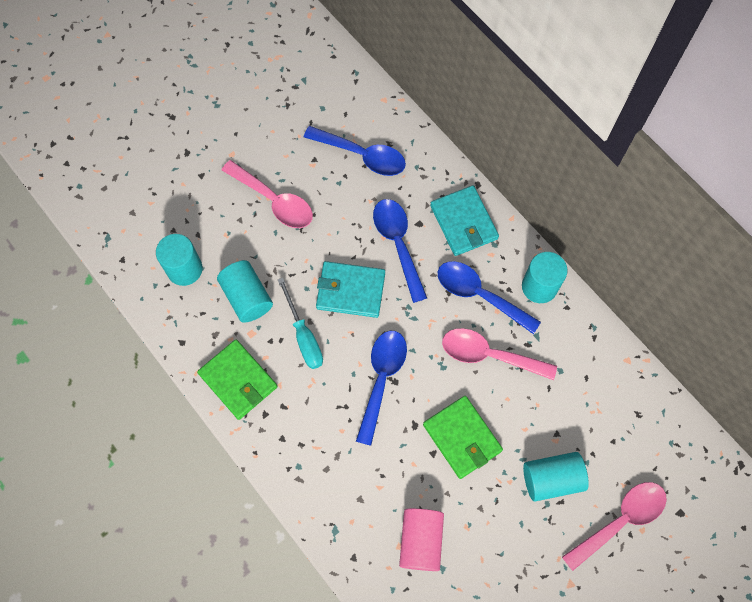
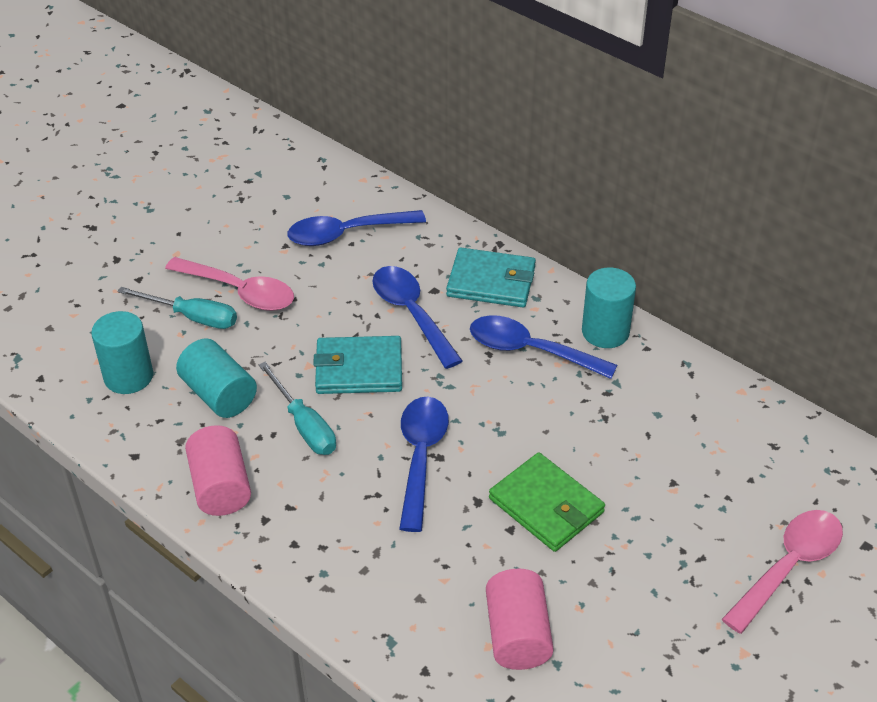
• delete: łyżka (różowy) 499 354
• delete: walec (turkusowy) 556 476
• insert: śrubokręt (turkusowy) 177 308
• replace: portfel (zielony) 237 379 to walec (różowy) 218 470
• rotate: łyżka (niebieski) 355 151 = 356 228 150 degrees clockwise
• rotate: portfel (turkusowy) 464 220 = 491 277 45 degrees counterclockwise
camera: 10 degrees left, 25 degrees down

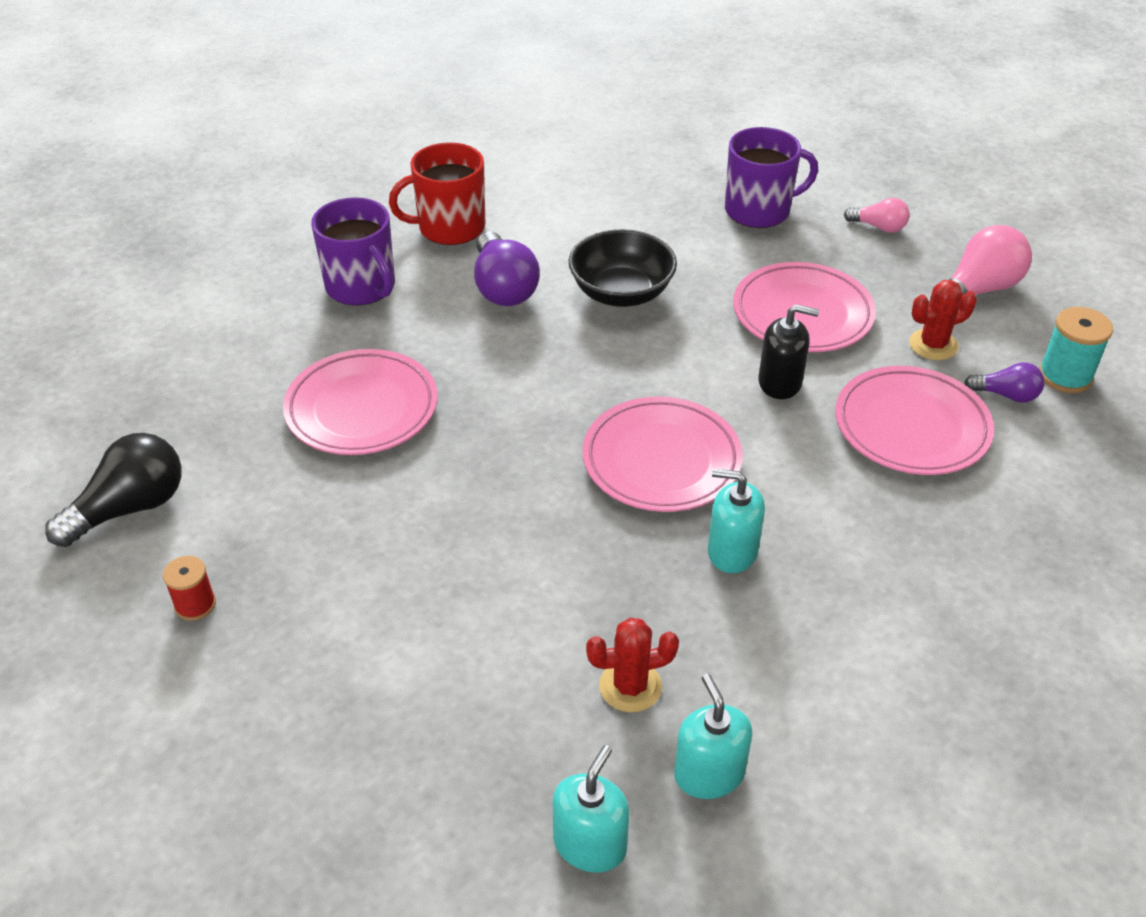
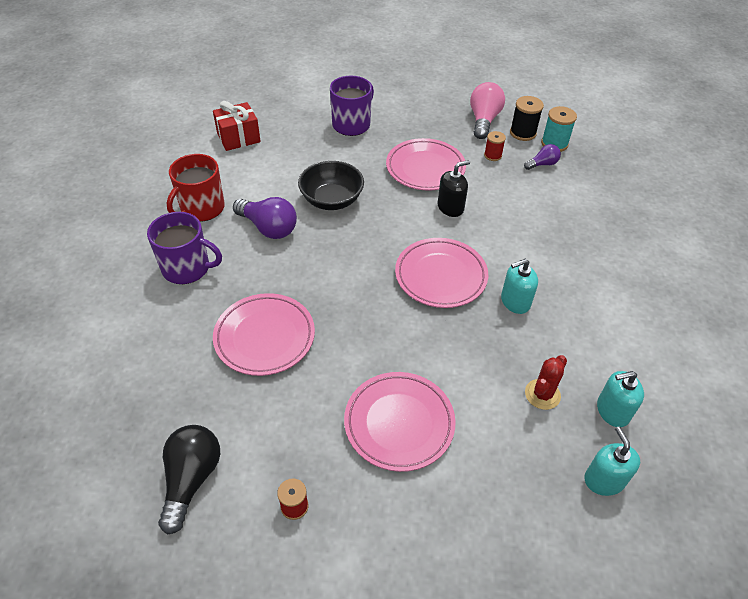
• delete: żarówka (różowy) 877 215
• insert: prezent (czerwony) 237 126
• insert: szpulka (czarny) 527 118
• move: talerz (różowy) 914 420 to 400 422
• replace: kaktus (czerwony) 943 320 to szpulka (czerwony) 495 146
• rotate: dozownik mydła (turkusowy) 713 736 = 620 399 45 degrees counterclockwise
camera: 40 degrees left, 5 degrees up

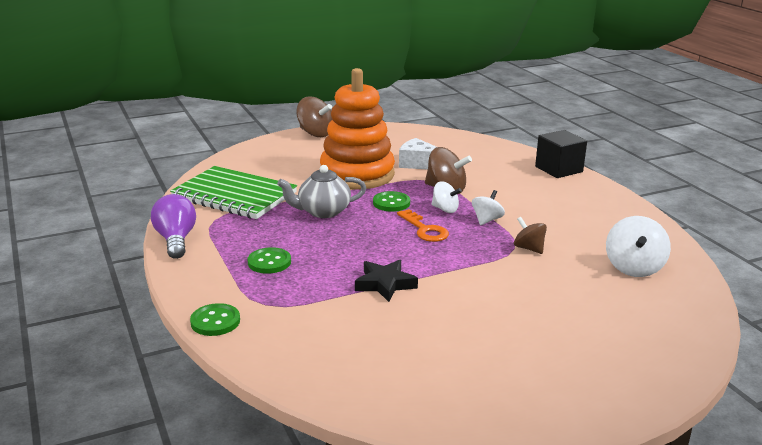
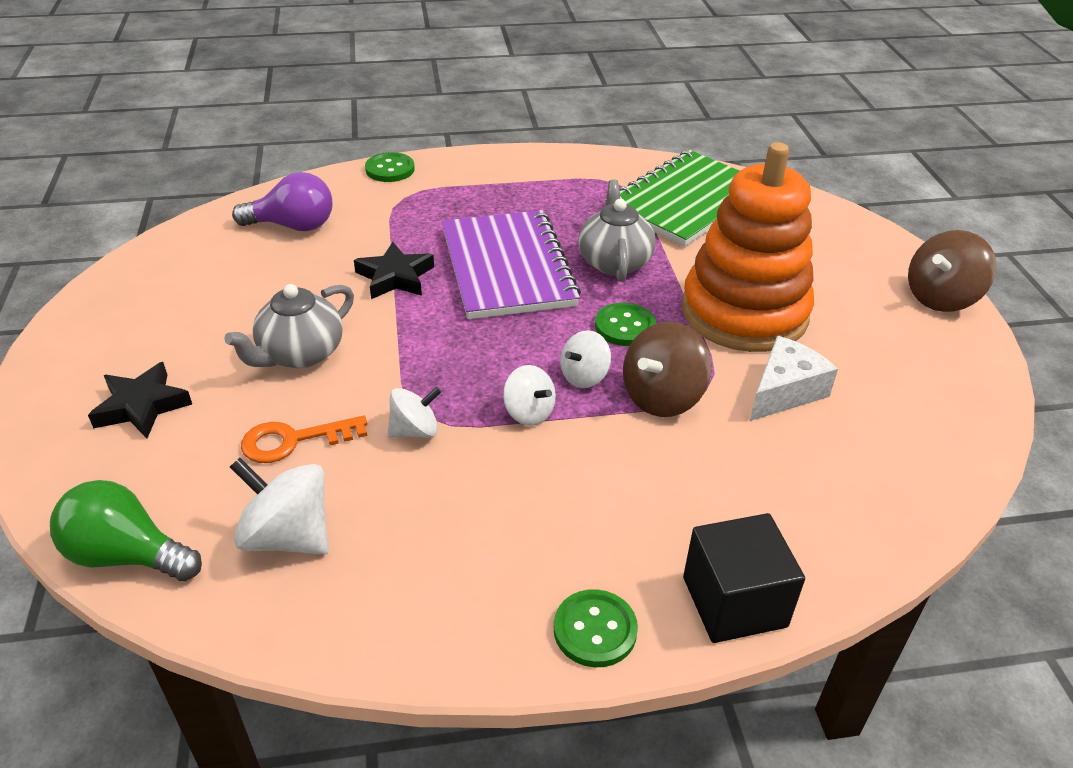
• insert: żarówka (zielony) 126 530
• insert: gwiazda (czarny) 140 400
• insert: imbryk (szary) 289 326
• insert: zeszyt (fioletowy) 511 264
• move: żarówka (fioletowy) 173 226 to 282 201
• move: guzik (zielony) 269 260 to 596 628
• move: klucz (pomarańczowy) 423 225 to 304 439
• recolor: bączek (brązowy) 530 235 to bączek (biały) 414 412
camera: 105 degrees right, 15 degrees up

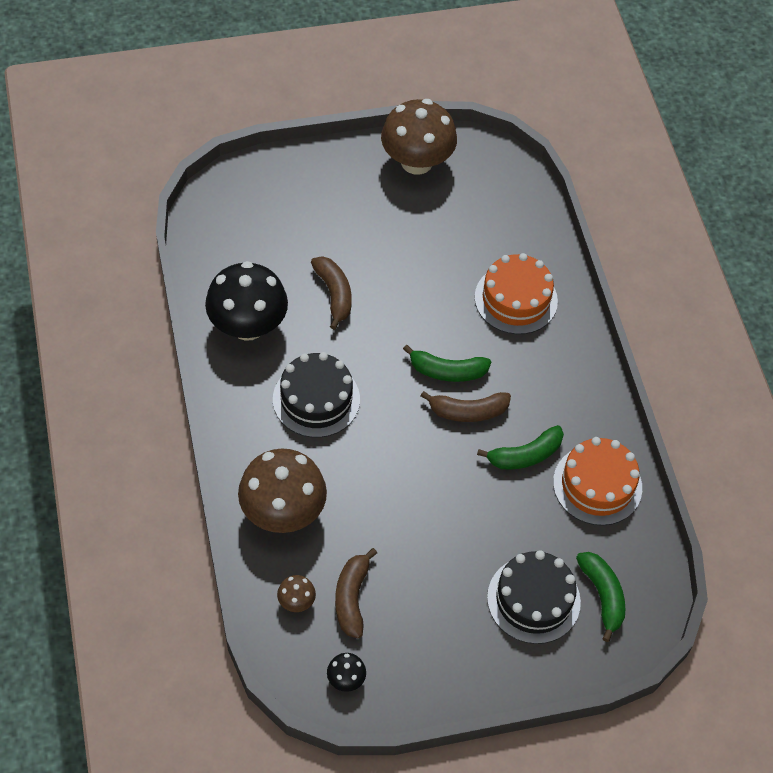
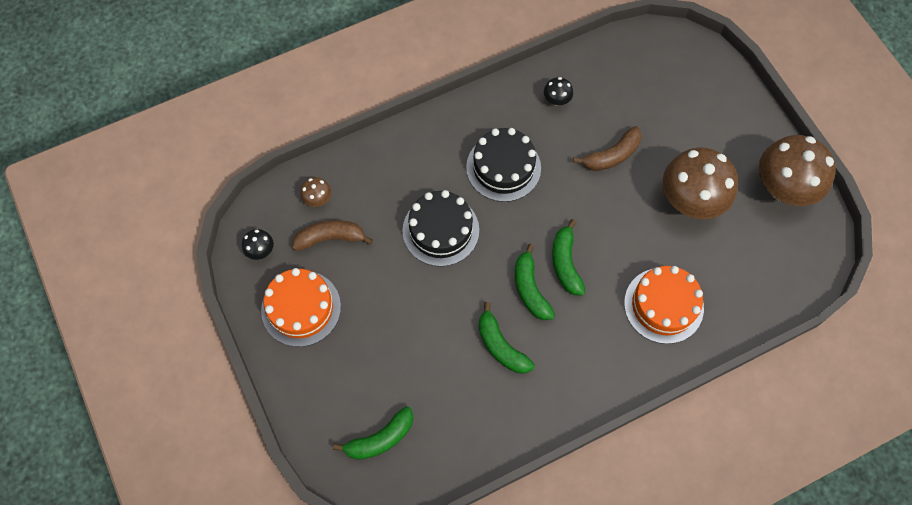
• move: grzyb (brązowy) 282 490 to 700 183
• move: tort (czarny) 534 597 to 441 228
• move: tort (pomarańczowy) 597 481 to 301 307
• recolor: banan (brązowy) 466 406 to banan (zielony) 535 282
• resize: grzyb (czarny) 246 301 = 558 91 x0.43
camera: 80 degrees right, 10 degrees up

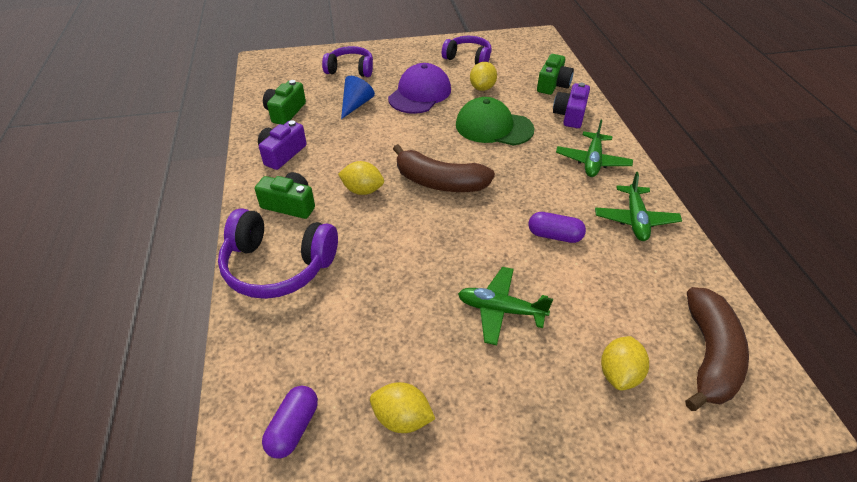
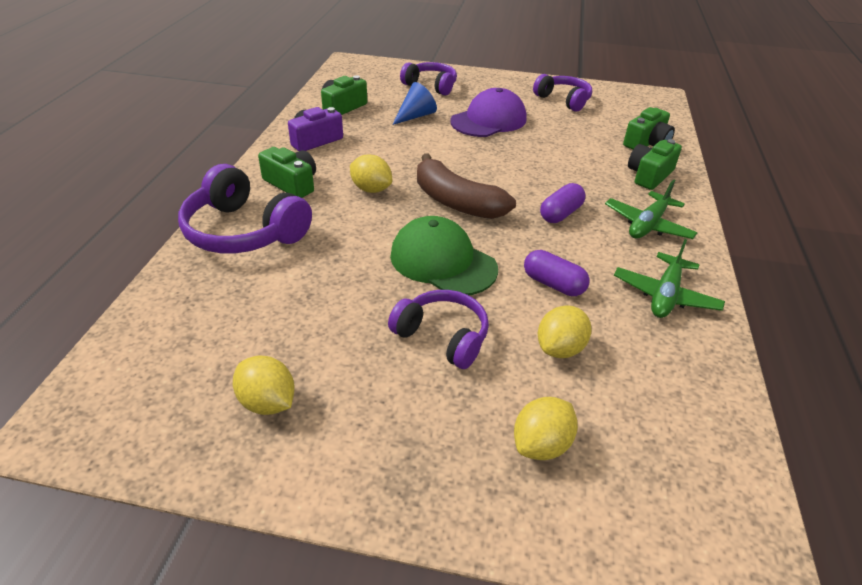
• delete: banan (brązowy) 717 349
• move: kapsułka (fioletowy) 290 422 to 563 203
• move: czapka (zielony) 495 121 to 444 255
• move: cytryna (żółty) 483 76 to 564 331
• replace: samolot (zielony) 505 306 to słuchawki (fioletowy) 438 329
• recolor: aparat fotograficzny (fioletowy) 571 105 to aparat fotograficzny (zielony) 655 164
camera: 20 degrees right, 5 degrees down

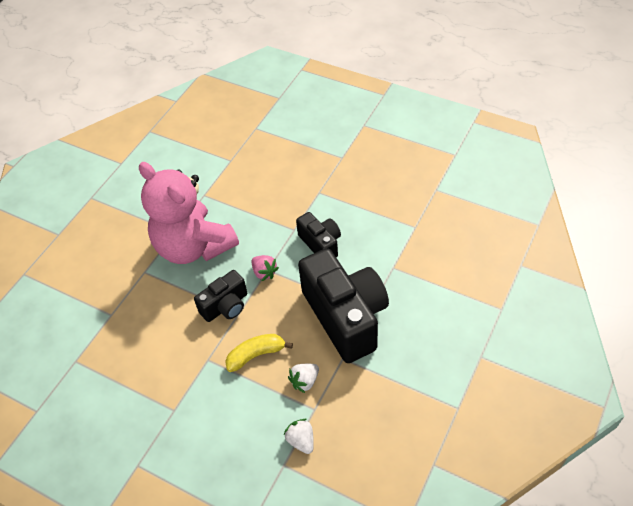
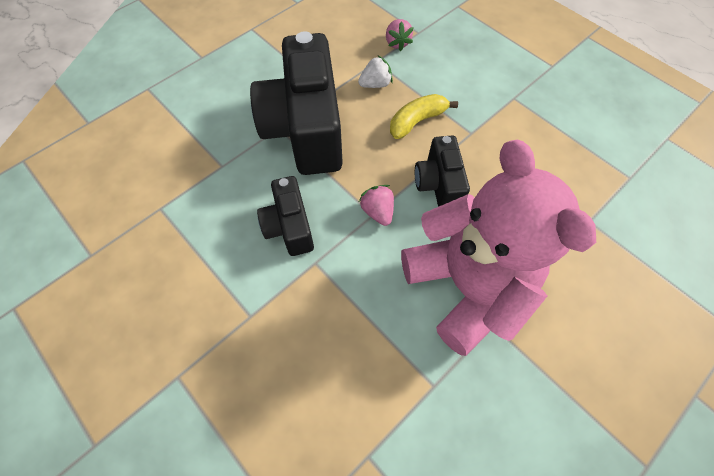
• recolor: truskawka (biały) 299 436 to truskawka (różowy) 400 35
• rotate: aparat fotograficzny (czarny) 220 296 = 442 171 75 degrees counterclockwise
• rotate: banan (żółty) 259 353 = 424 116 150 degrees clockwise
camera: 165 degrees left, 10 degrees up

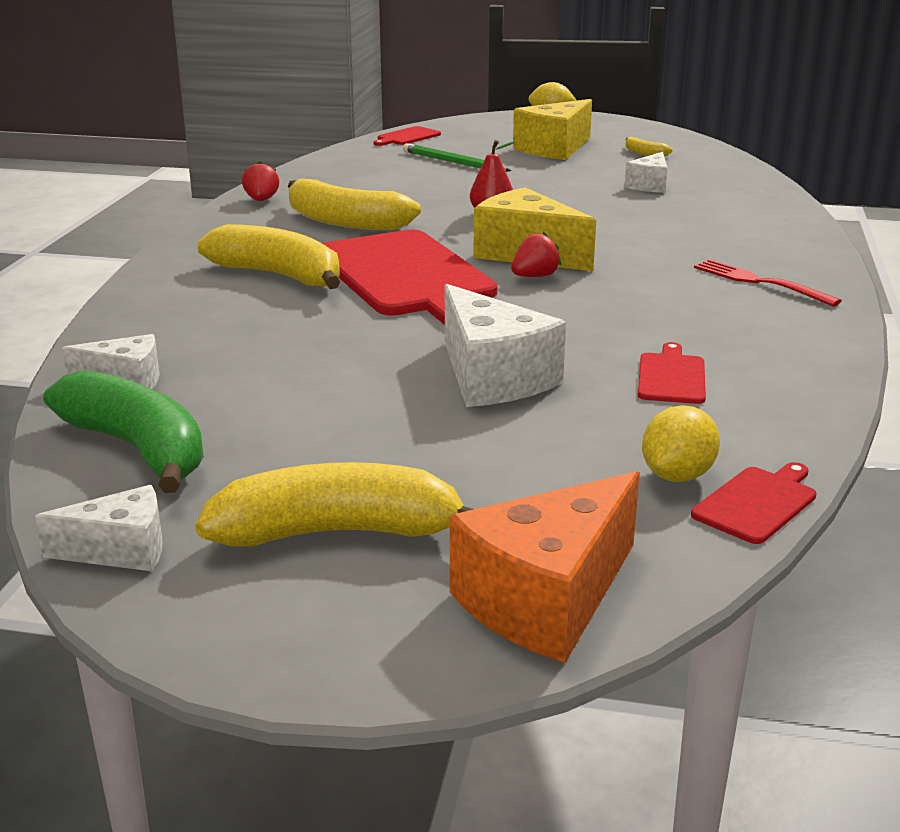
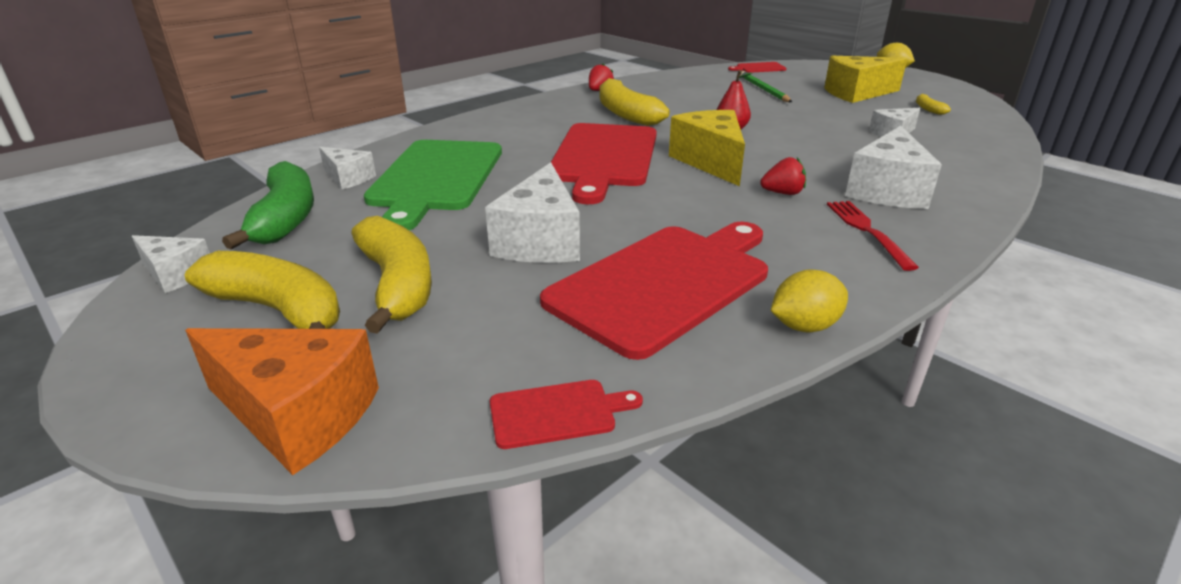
• insert: deska do krojenia (zielony) 433 185
• insert: ser (biały) 893 167
• move: banan (żółty) 268 256 to 391 275
• move: truskawka (czerwony) 536 254 to 783 176
• move: cytryna (żółty) 681 443 to 809 301
• rotate: ser (pomarańczowy) 545 567 = 282 401 150 degrees counterclockwise
• resize: deska do krojenia (czerwony) 672 373 = 654 291 x2.36
camera: 35 degrees right, 5 degrees up

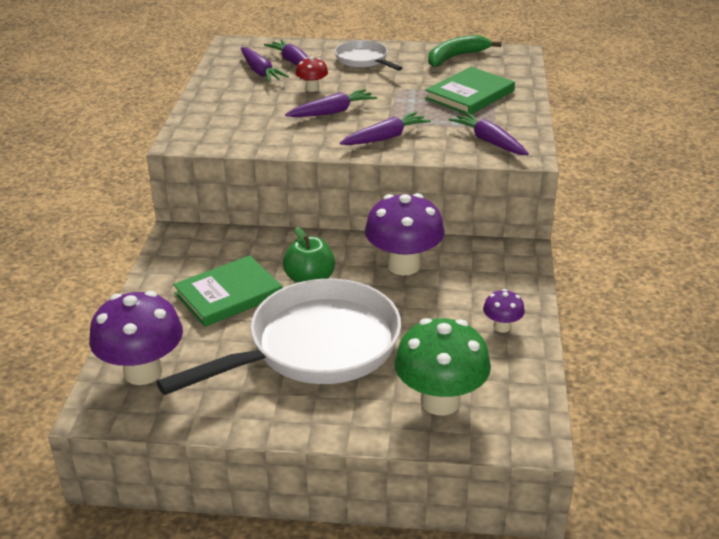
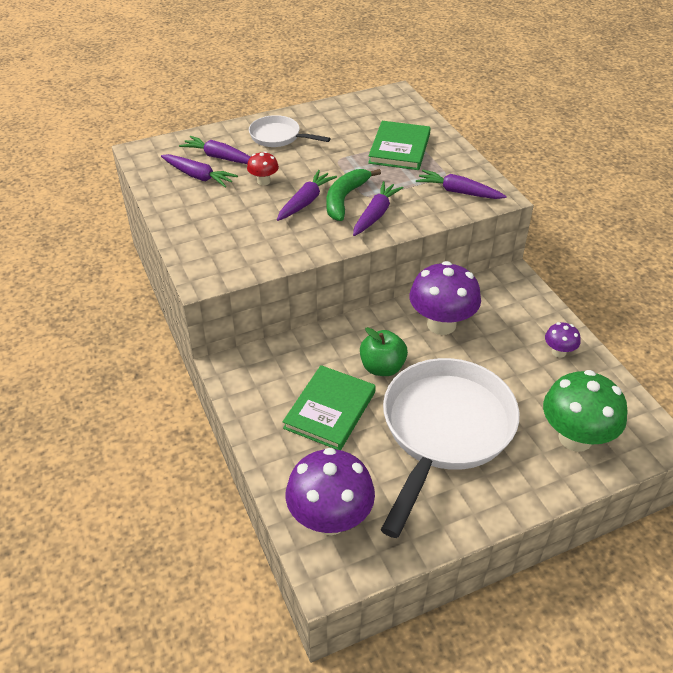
• move: banan (zielony) 465 51 to 353 195
camera: 30 degrees left, 10 degrees up

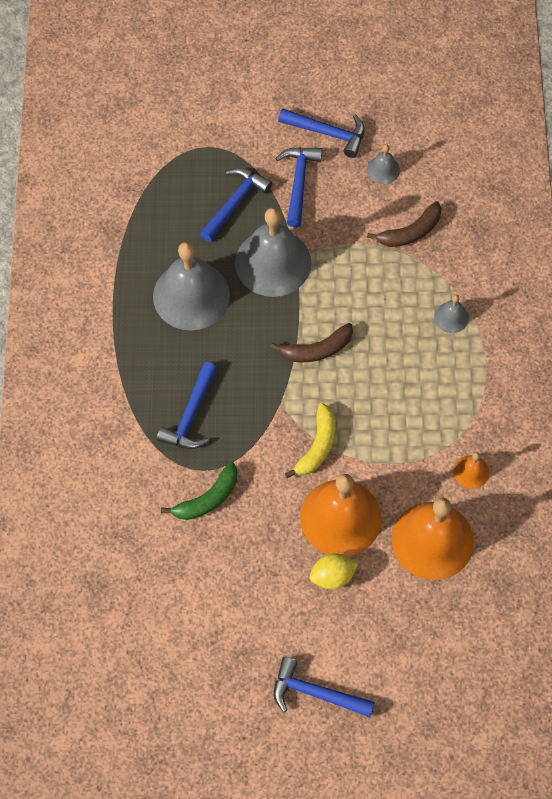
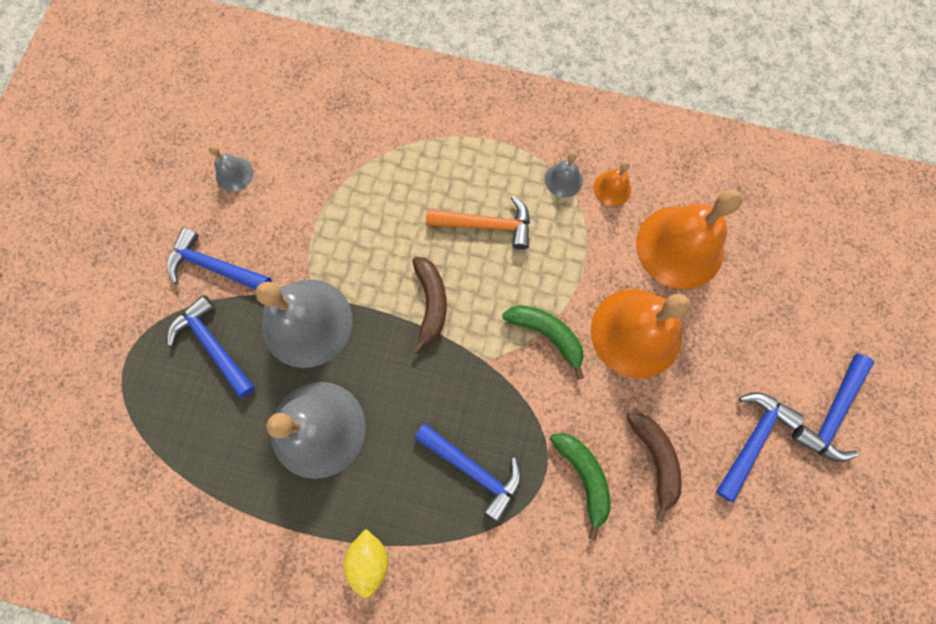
• insert: młotek (pomarańczowy) 478 222
• move: młotek (niebieski) 321 133 to 760 447
• move: cytryna (żółty) 334 571 to 365 563
• move: banan (brązowy) 404 224 to 654 467
• move: dzwonek (szary) 451 314 to 564 174
• recolor: banan (żółty) 310 440 to banan (zielony) 543 342
camera: 75 degrees left, 10 degrees up

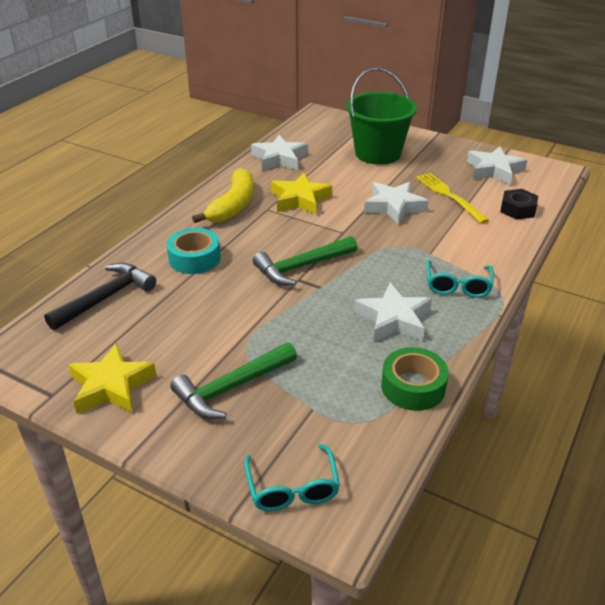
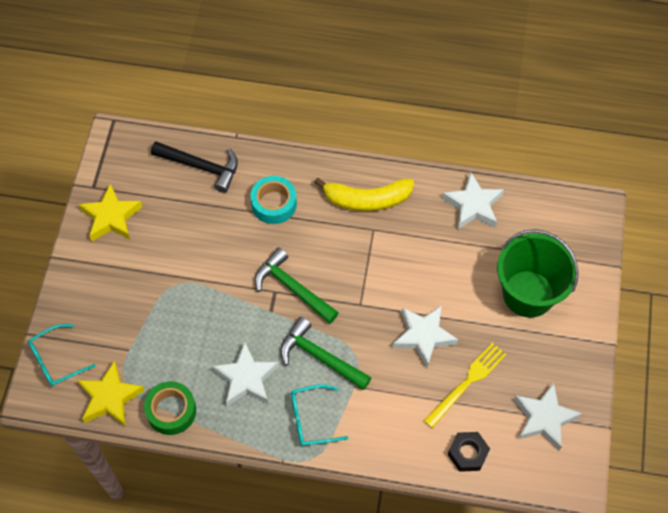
• move: młotek (zielony) 233 380 to 326 353
• move: gwiazda (żółty) 301 194 to 111 394
camera: 70 degrees right, 25 degrees up

